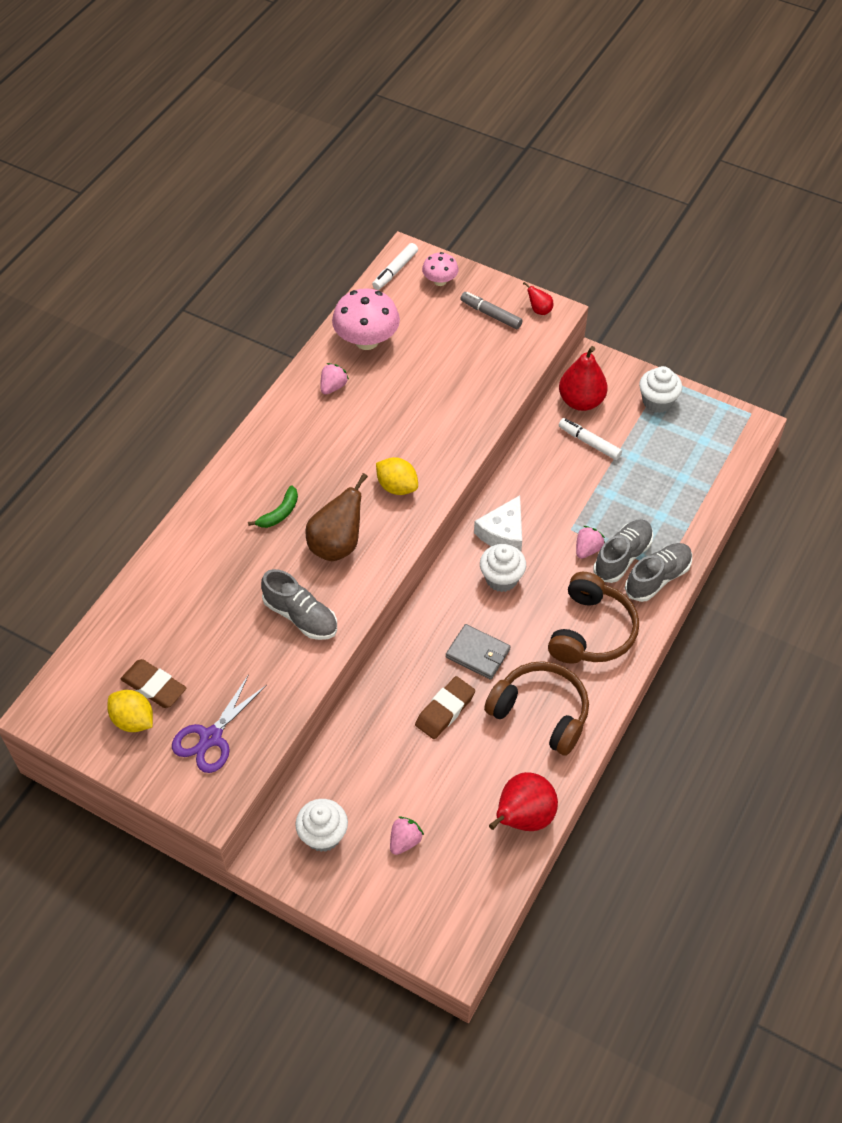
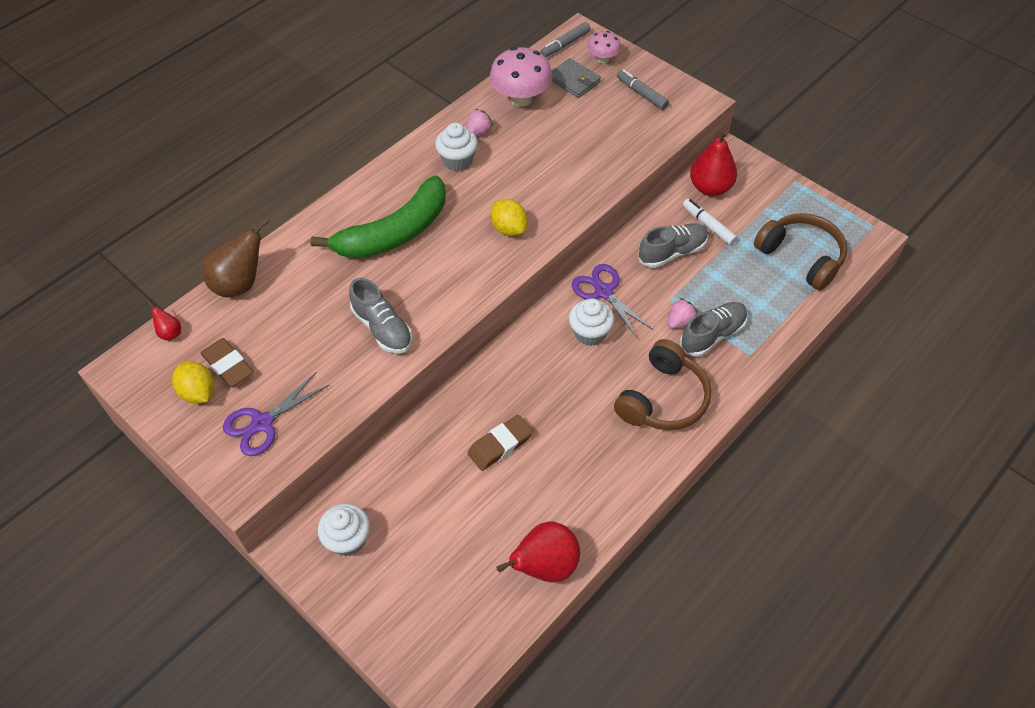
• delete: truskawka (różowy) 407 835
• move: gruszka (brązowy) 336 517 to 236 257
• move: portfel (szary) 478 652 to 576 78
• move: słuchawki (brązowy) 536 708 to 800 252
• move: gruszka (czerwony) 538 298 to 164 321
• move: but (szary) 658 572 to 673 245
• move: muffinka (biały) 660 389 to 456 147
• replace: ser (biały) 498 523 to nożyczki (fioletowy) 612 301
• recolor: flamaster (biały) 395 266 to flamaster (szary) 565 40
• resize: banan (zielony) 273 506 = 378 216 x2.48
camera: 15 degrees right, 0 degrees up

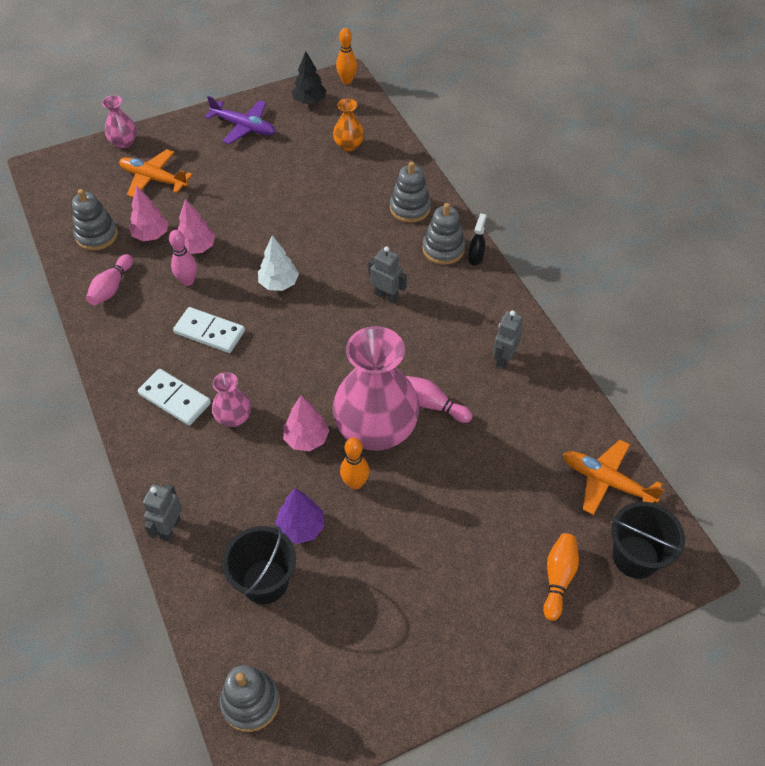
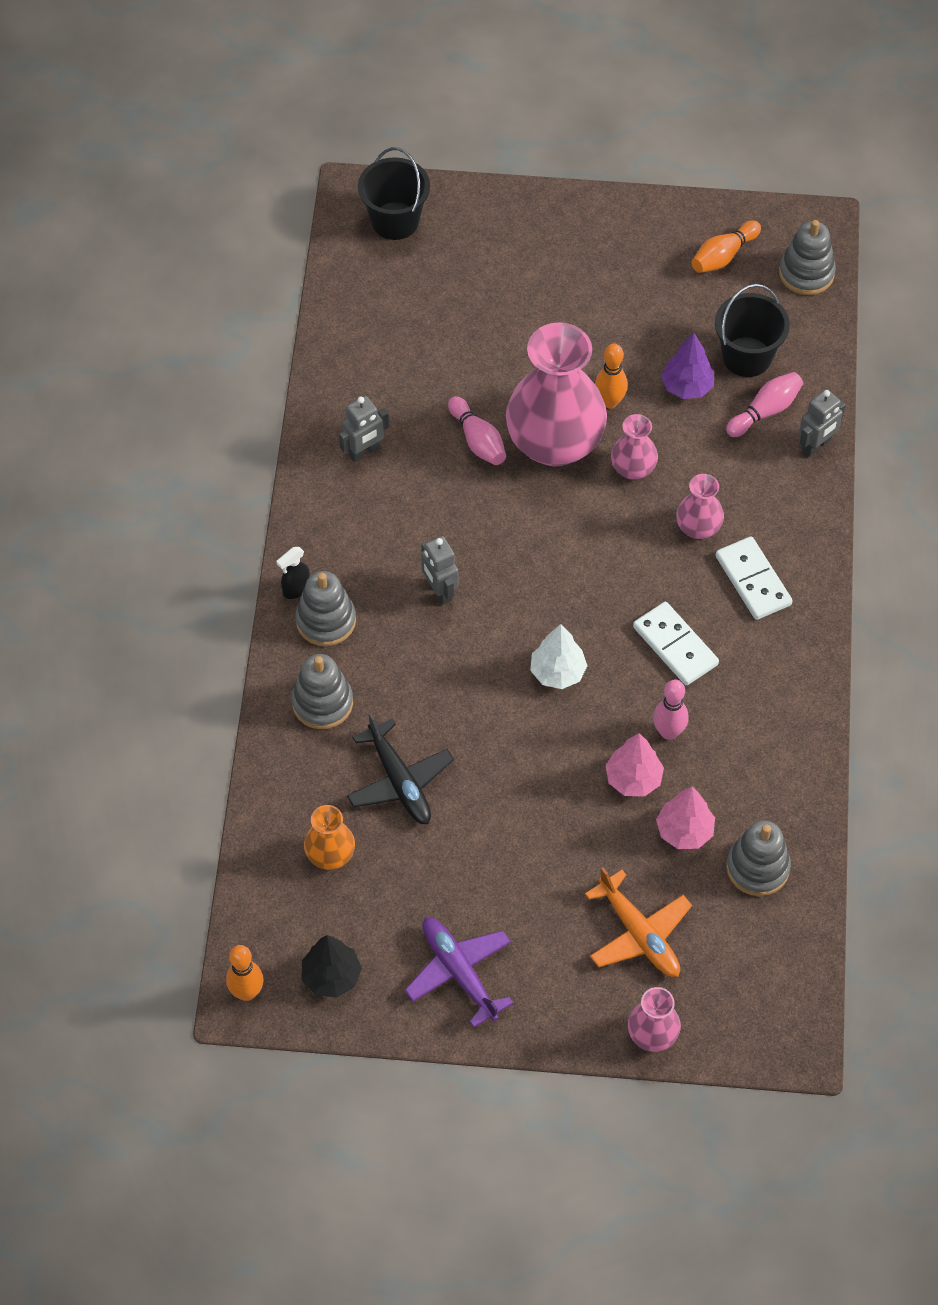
• delete: samolot (pomarańczowy) 613 477
• insert: samolot (czarny) 400 768
• move: kręgiel (różowy) 109 280 to 764 404
• move: kręgiel (pomarańczowy) 561 577 to 726 246
• replace: drzewko (różowy) 306 423 to wazon (różowy) 634 447
camera: 150 degrees left, 5 degrees up

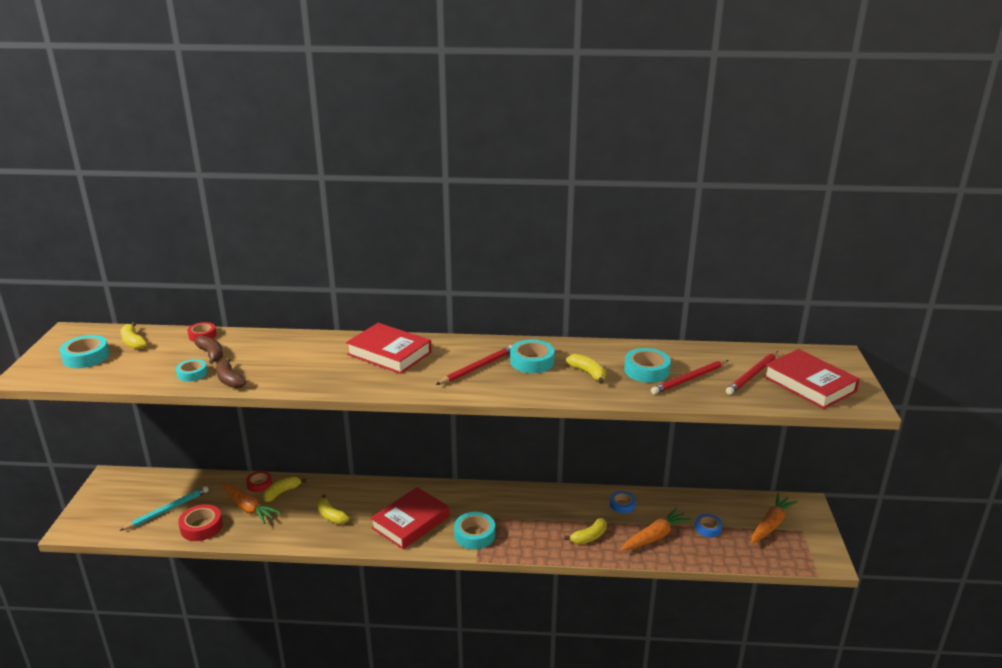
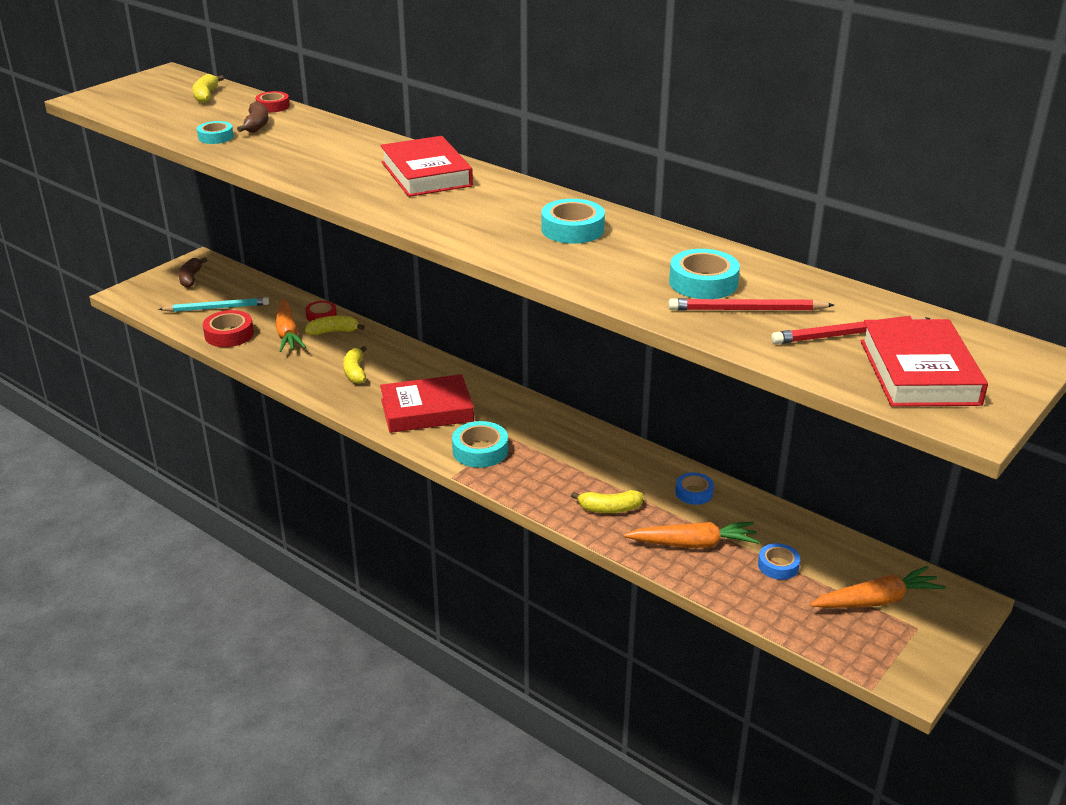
• delete: taśma klejąca (turkusowy) 84 351
• delete: ołówek (czerwony) 474 365
• delete: banan (żółty) 586 369
• move: banan (brązowy) 231 373 to 193 273
camera: 35 degrees right, 5 degrees up

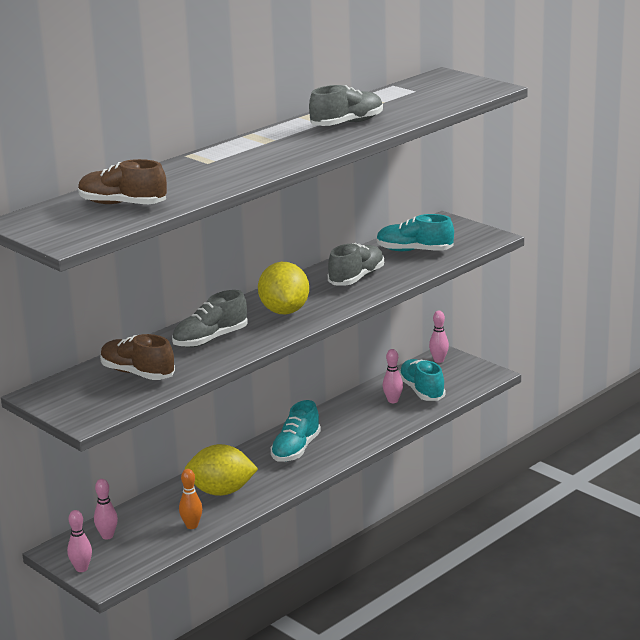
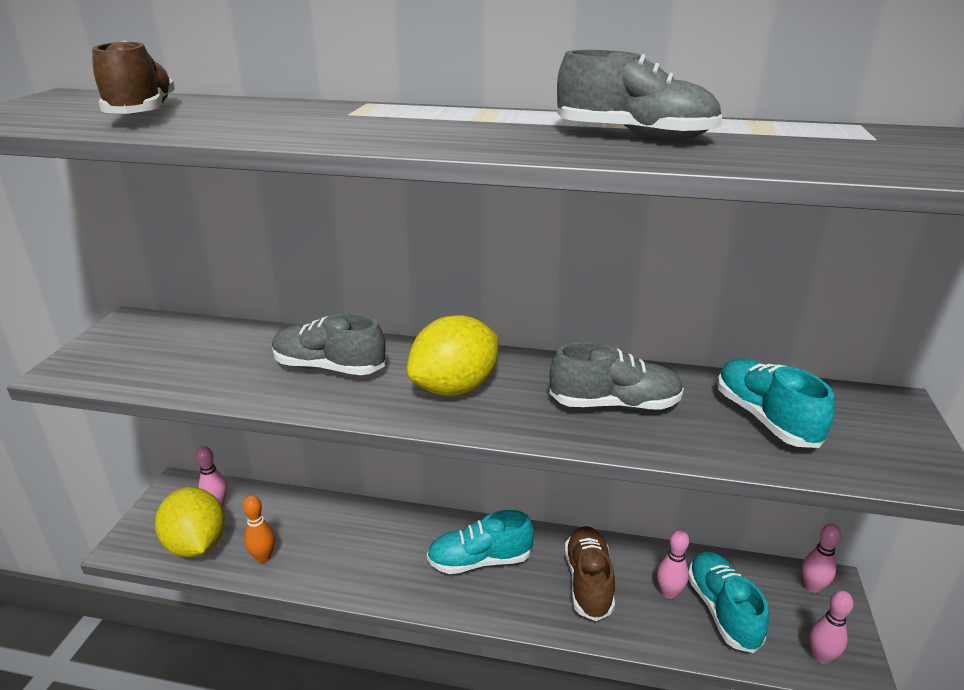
• move: kręgiel (różowy) 79 541 to 831 627
• move: but (brązowy) 137 357 to 590 573
• move: cytryna (żółty) 221 470 to 190 522
• rotate: but (turkusowy) 422 380 = 728 602 45 degrees counterclockwise
camera: 55 degrees right, 5 degrees up

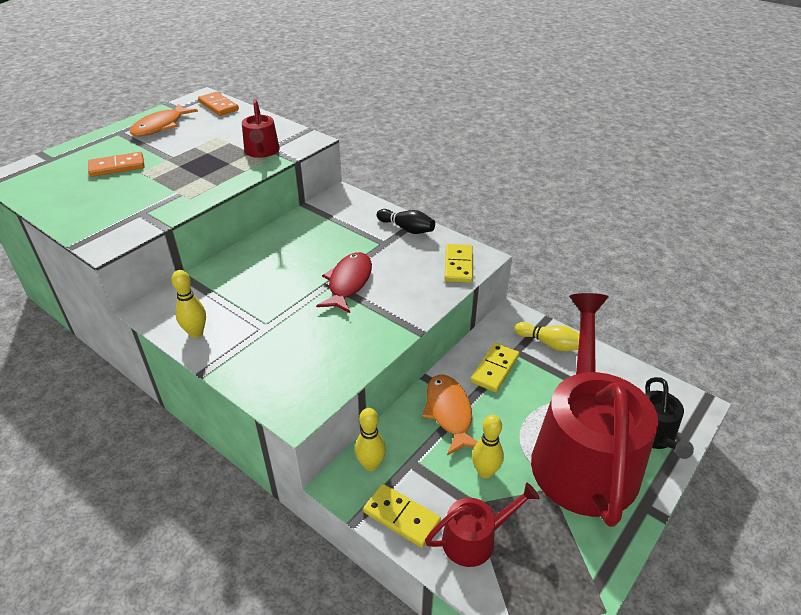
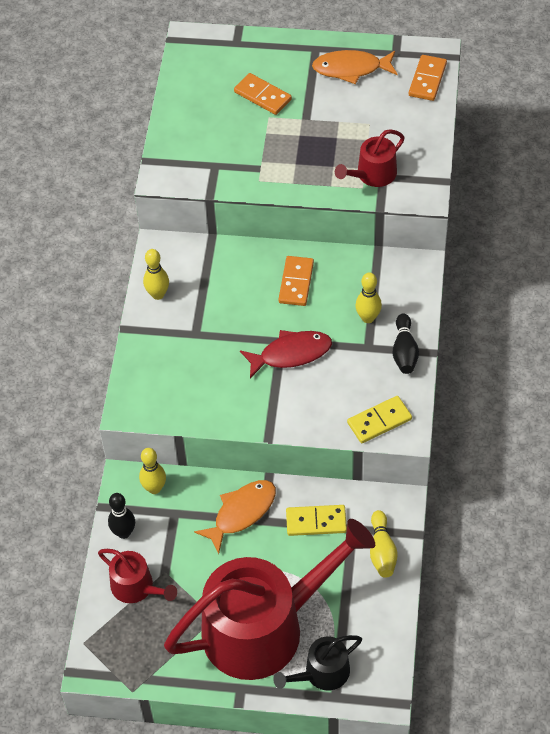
• insert: kostka domina (pomarańczowy) 296 281
• move: kręgiel (żółty) 488 446 to 368 297
• replace: kostka domina (żółty) 402 516 to kręgiel (czarny) 121 516
camera: 60 degrees right, 15 degrees up

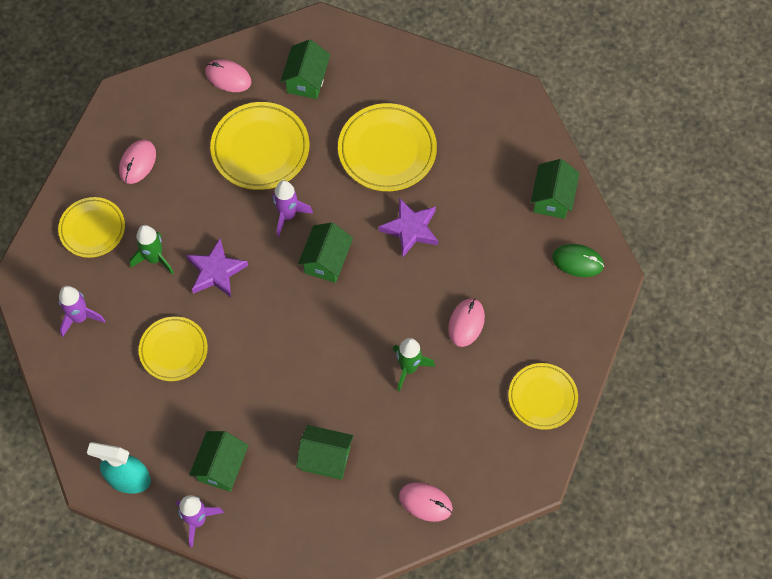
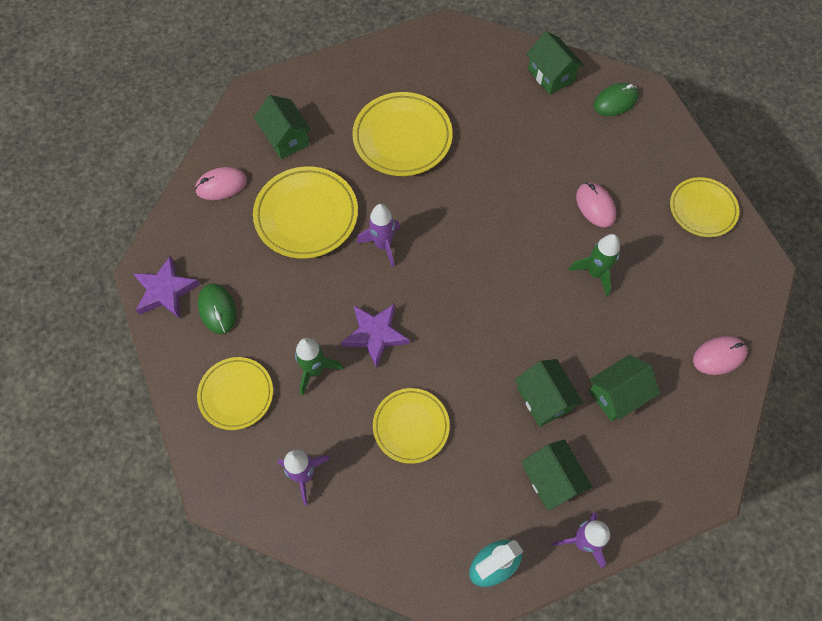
• move: domek (zielony) 325 252 to 549 393
• move: gwiazda (fioletowy) 408 227 to 166 287
• recolor: myszka (różowy) 137 162 to myszka (zielony) 217 309
camera: 45 degrees left, 0 degrees up

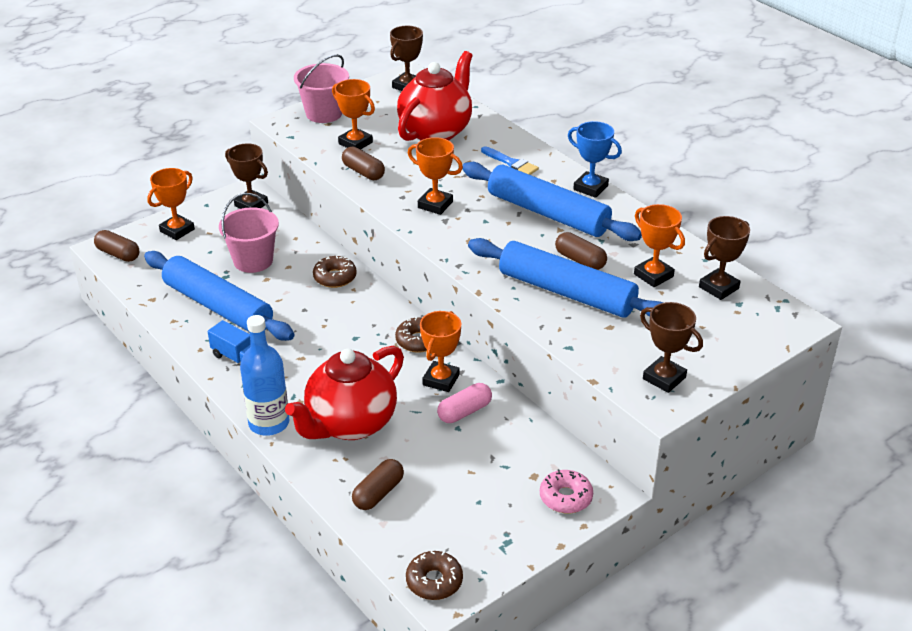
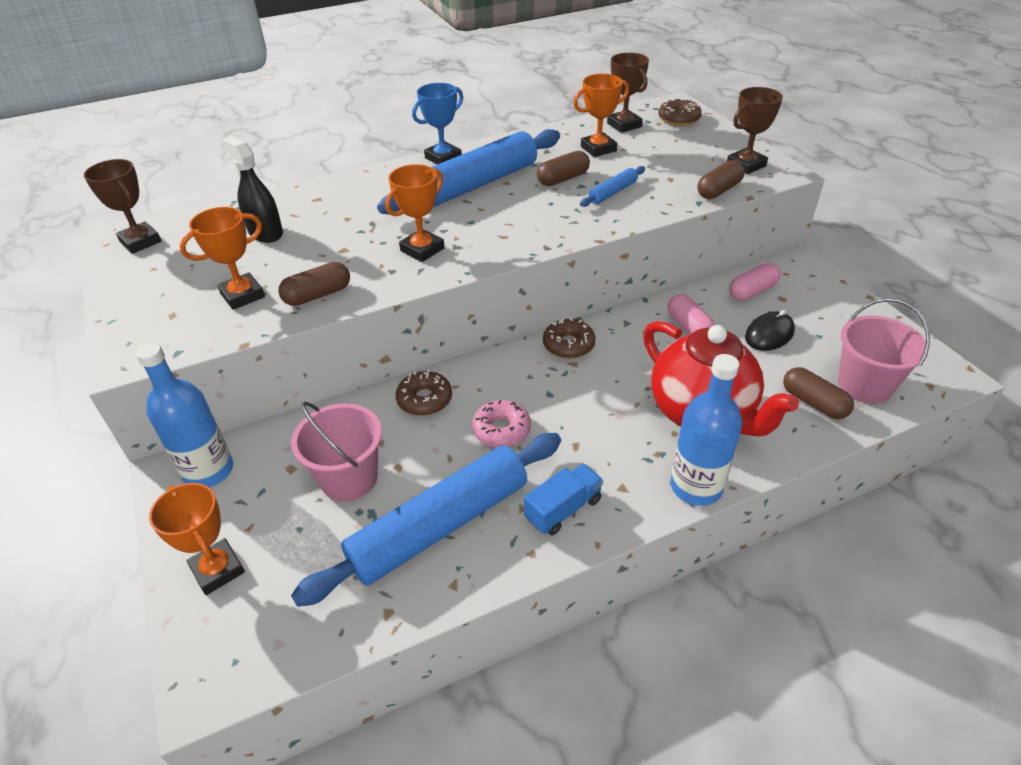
• delete: puchar (pomarańczowy) 440 351
• delete: pędzel (niebieski) 510 160
• insert: kapsułka (różowy) 755 282
• insert: myszka (czarny) 770 330
• move: kapsułka (brązowy) 116 246 to 721 179
• move: wiadro (różowy) 321 88 to 884 351
• move: donut (brązowy) 434 575 to 680 112
• move: donut (różowy) 566 491 to 501 424
• replace: puchar (brązowy) 246 176 to butelka (niebieski) 184 414
• replace: imbryk (czerwony) 435 96 to spryskiwacz (czarny) 252 189
• resize: wałek do ciasta (niebieski) 565 278 = 612 186 x0.43
camera: 75 degrees left, 5 degrees up

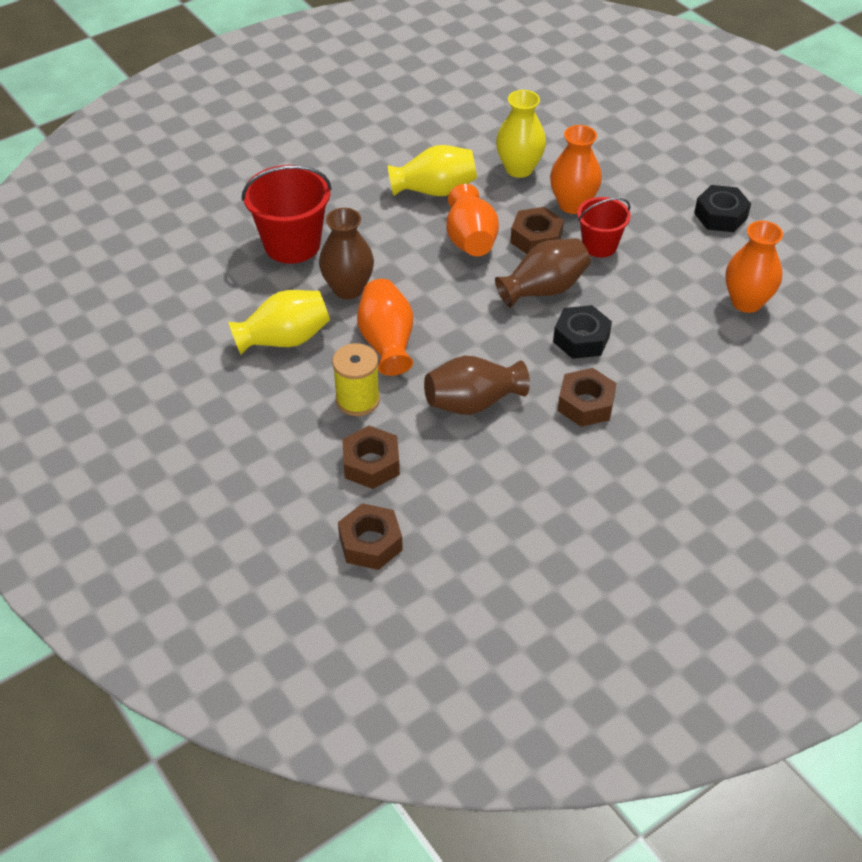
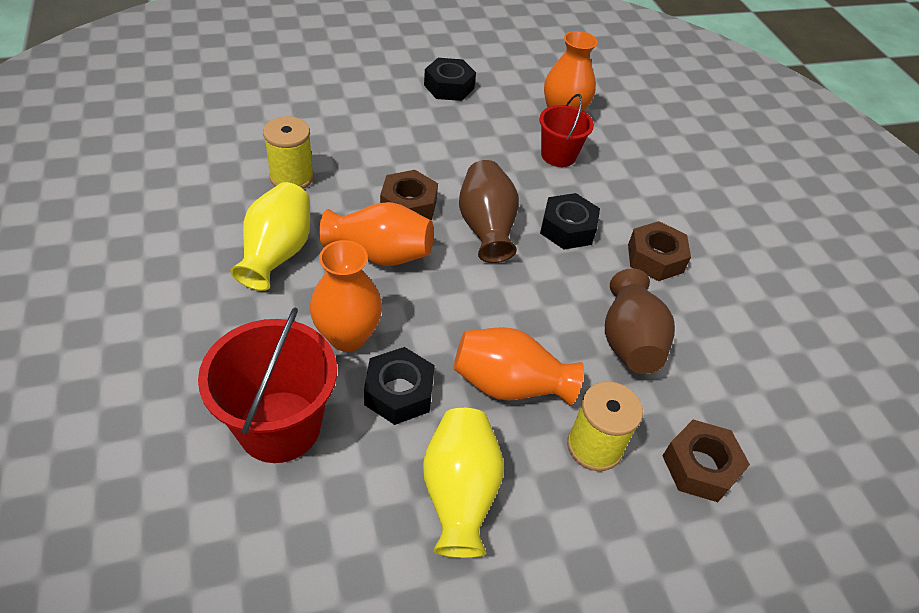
• delete: nakrętka (brązowy) 370 536
• move: wazon (pomarańczowy) 576 169 to 346 296
• move: wiadro (czerwony) 604 227 to 566 130
• replace: wazon (brązowy) 346 253 to nakrętka (czarny) 399 386
• replace: wazon (żółty) 521 134 to szpulka (żółty) 288 152
camera: 75 degrees left, 0 degrees up

